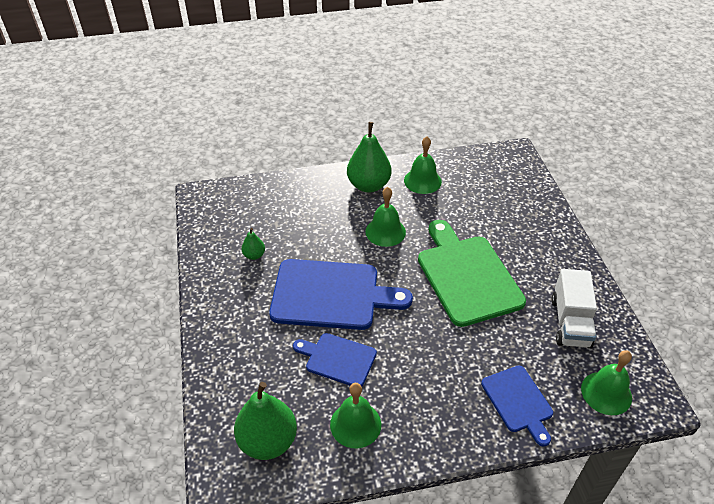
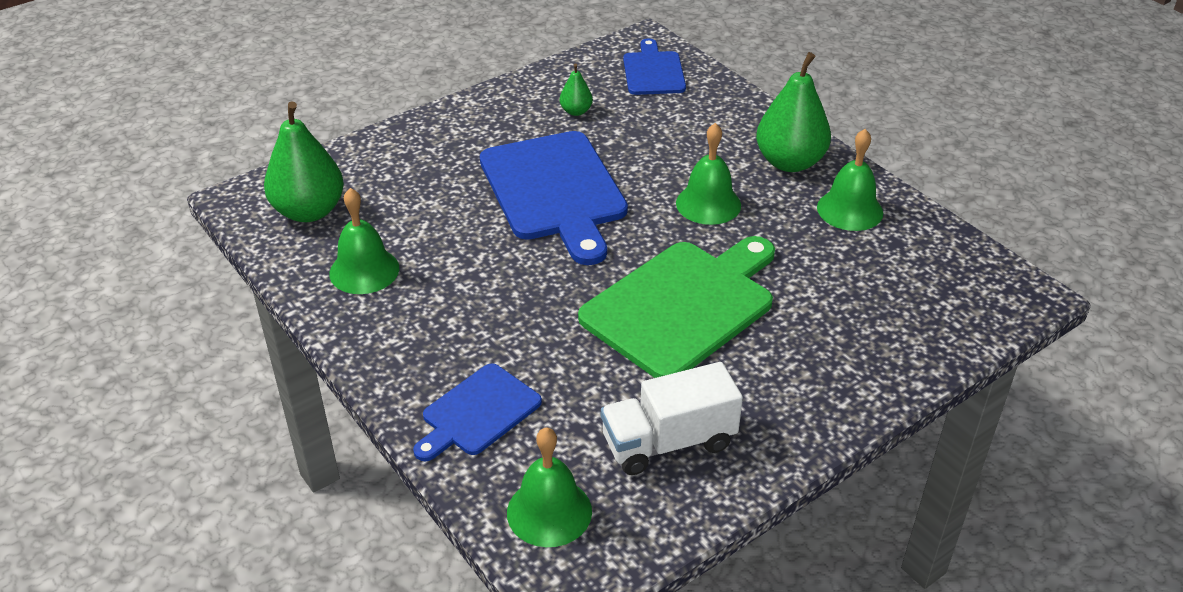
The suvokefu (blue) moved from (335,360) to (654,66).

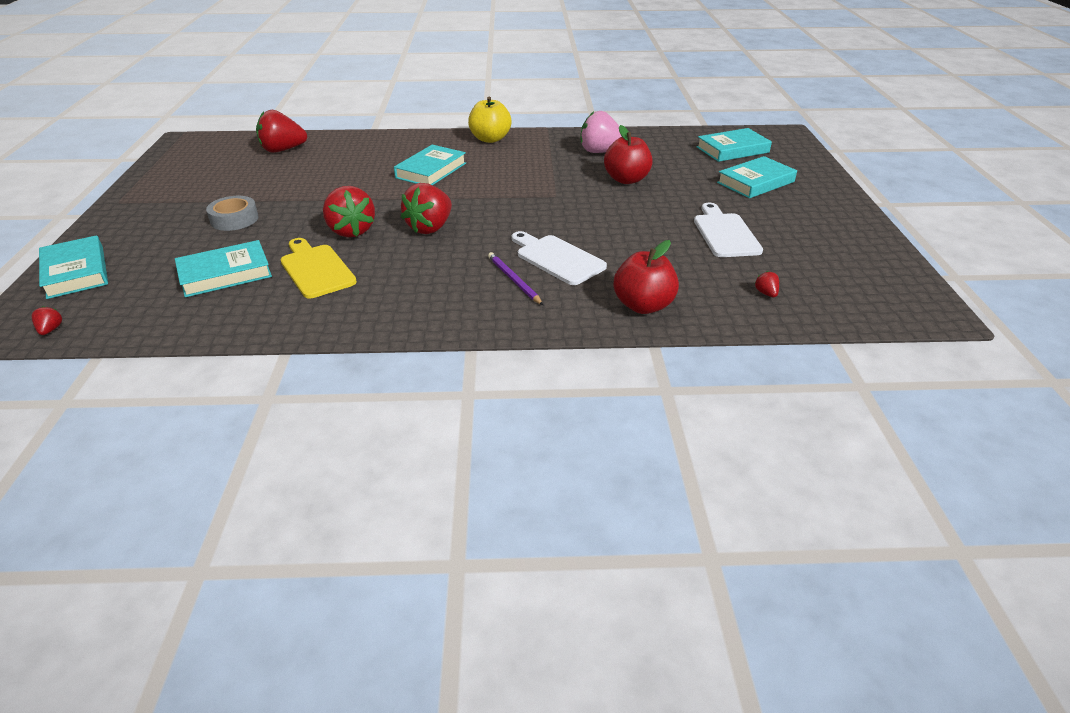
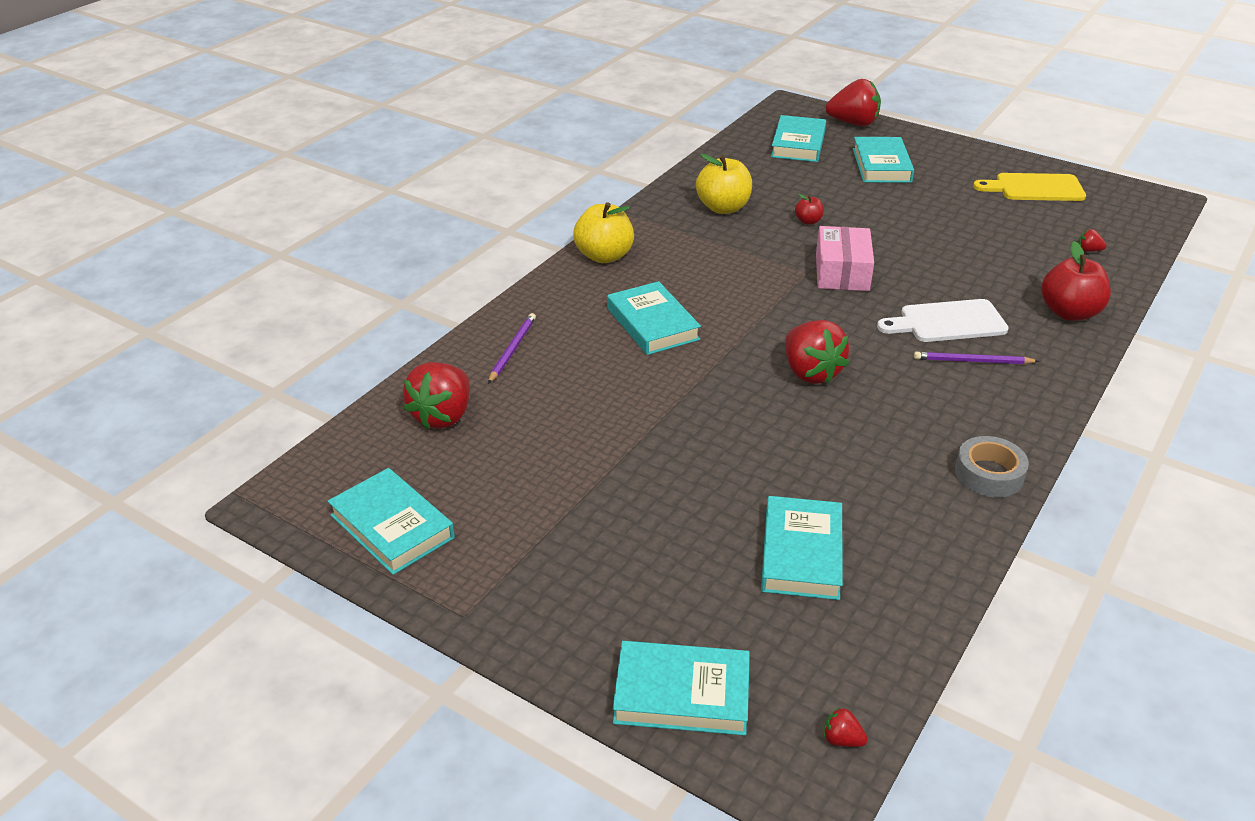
The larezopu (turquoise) at (391,521) appeared.
The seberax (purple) at (512,348) appeared.
The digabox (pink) at (601,132) was replaced by the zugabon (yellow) at (724,184).
The zugabon (red) at (628,154) changed to 0.50 times the size.
The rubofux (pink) at (845,258) appeared.
The digabox (red) moved from (349,211) to (853,102).
The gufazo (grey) moved from (232,213) to (992,467).
The suvokefu (yellow) moved from (318,268) to (1029,187).
The suvokefu (white) at (728,230) disappeared.

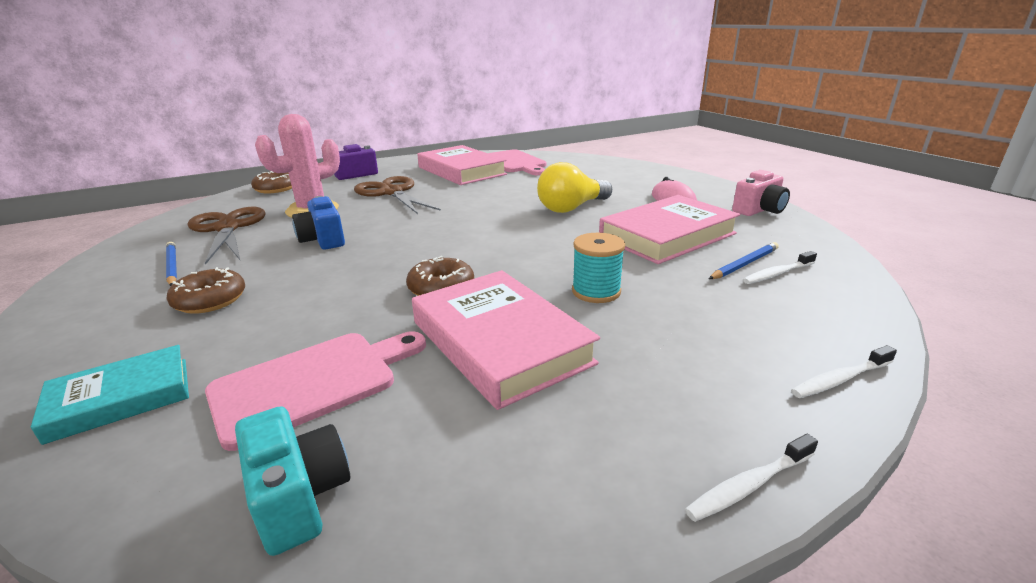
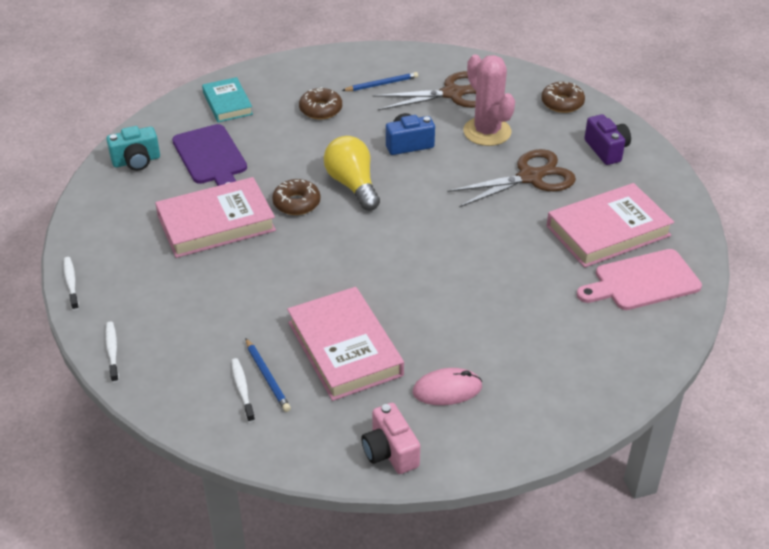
The suvokefu (pink) at (315,391) became the suvokefu (purple) at (209,155).
The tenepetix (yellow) moved from (574,187) to (352,173).
The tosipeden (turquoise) at (598,268) disappeared.

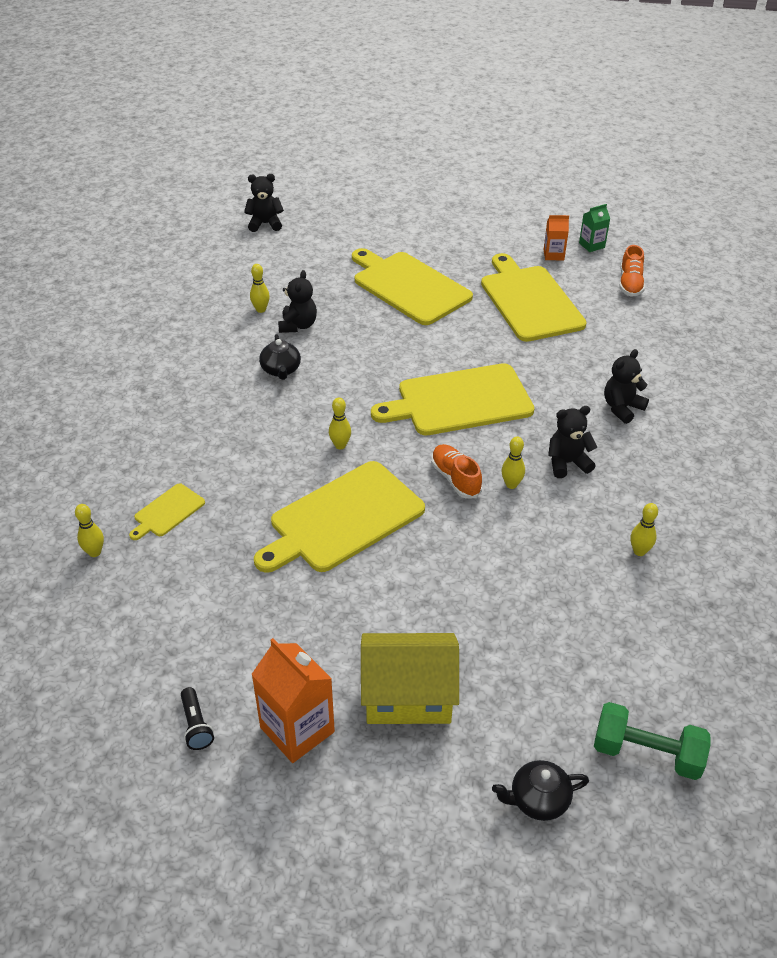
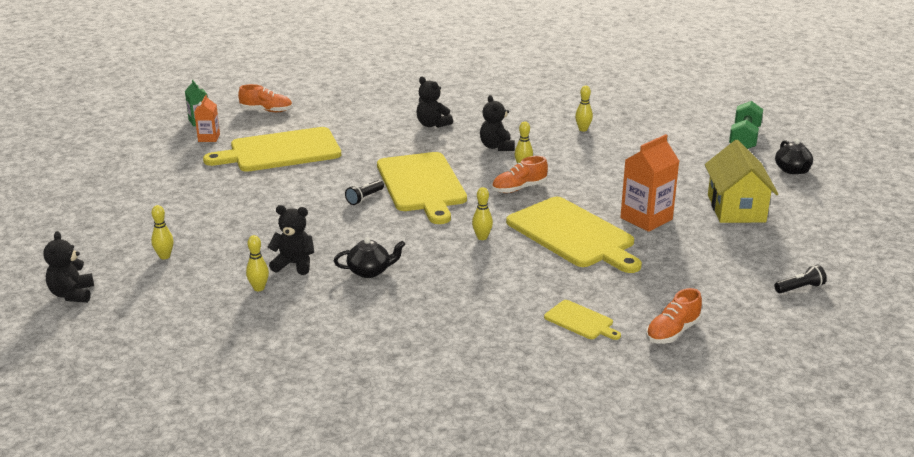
The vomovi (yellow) moved from (89,530) to (162,232).
The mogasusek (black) at (364,192) appeared.
The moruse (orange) moved from (293,700) to (649,183).
The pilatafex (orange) at (674,316) appeared.
The suvokefu (yellow) at (412,286) disappeared.

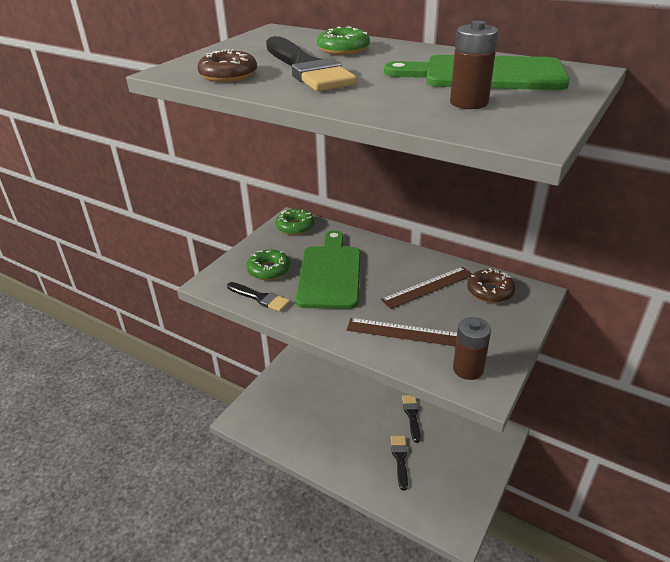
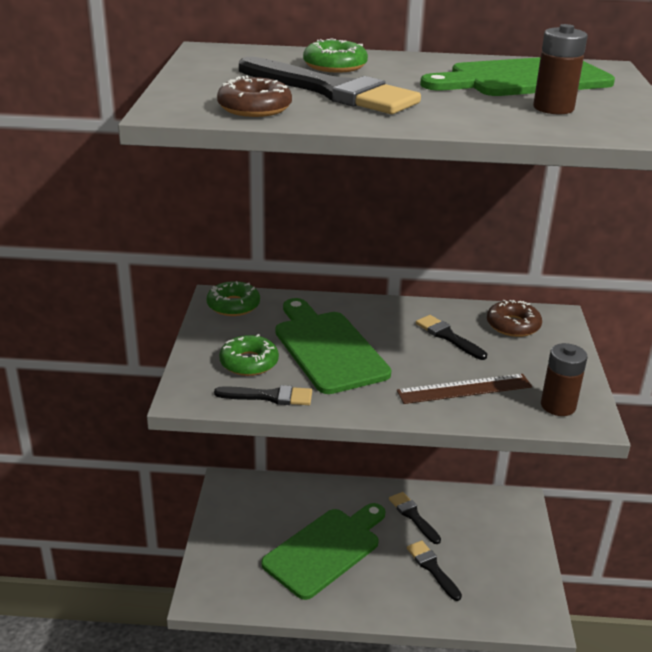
The suvokefu (green) at (323,551) appeared.
The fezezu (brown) at (426,288) was replaced by the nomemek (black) at (451,337).

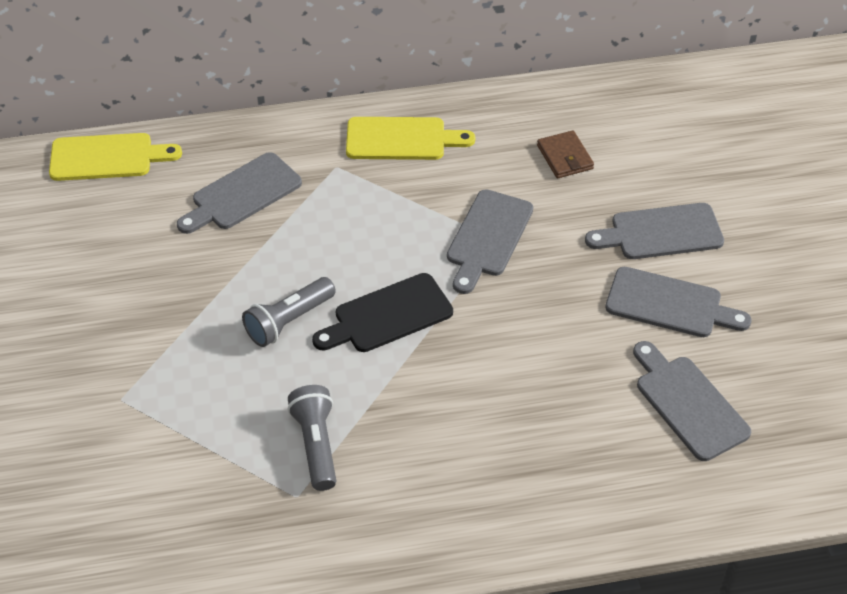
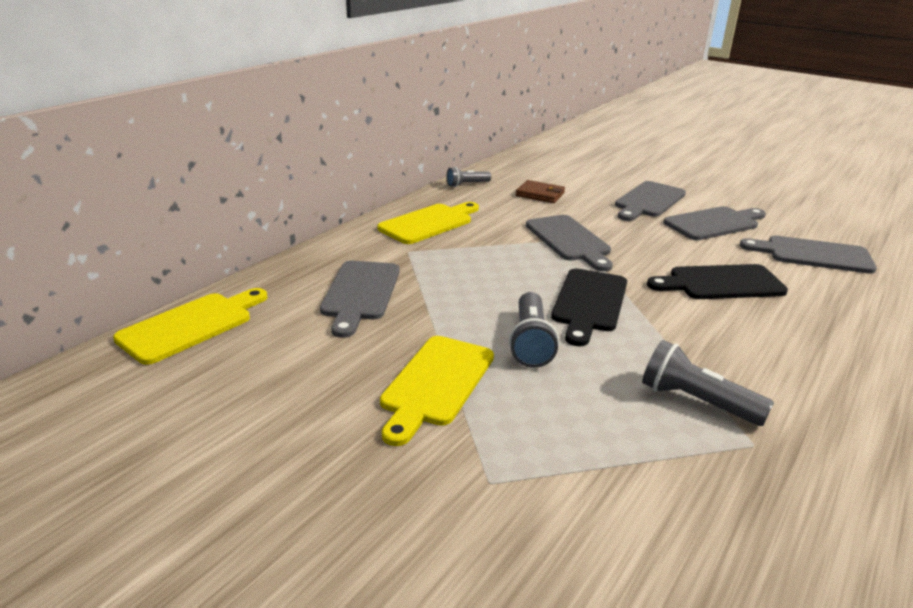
The suvokefu (yellow) at (437,391) appeared.
The mogasusek (grey) at (468,177) appeared.
The suvokefu (black) at (717,281) appeared.

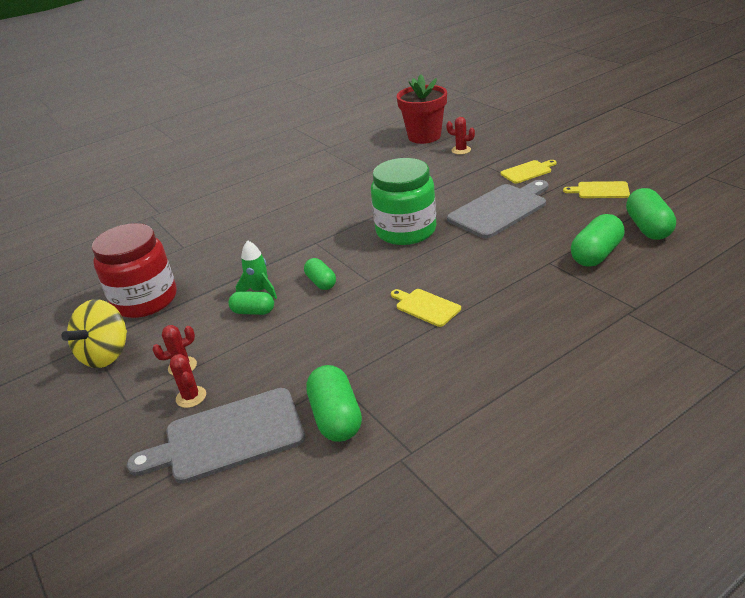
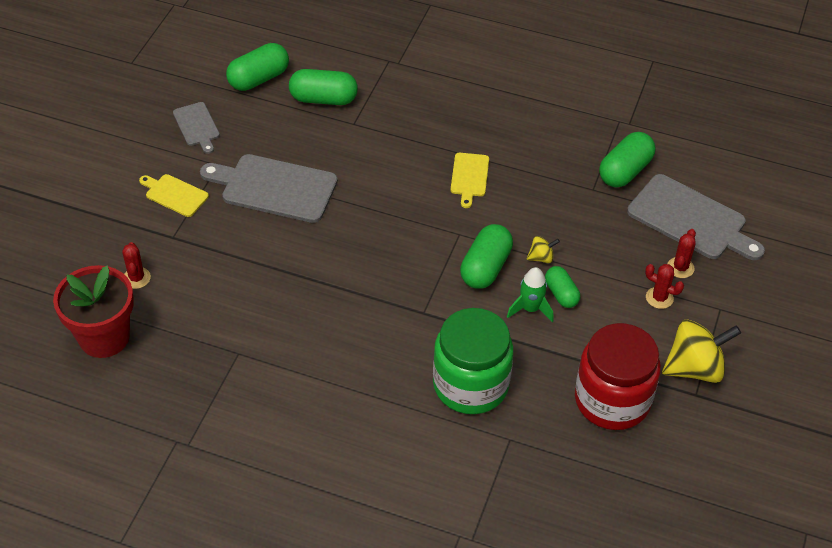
The suvokefu (yellow) at (596,189) became the suvokefu (grey) at (196,128).
The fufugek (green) moved from (403,201) to (473,361).
The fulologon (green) at (320,274) changed to 1.58 times the size.
The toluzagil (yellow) at (543,249) appeared.

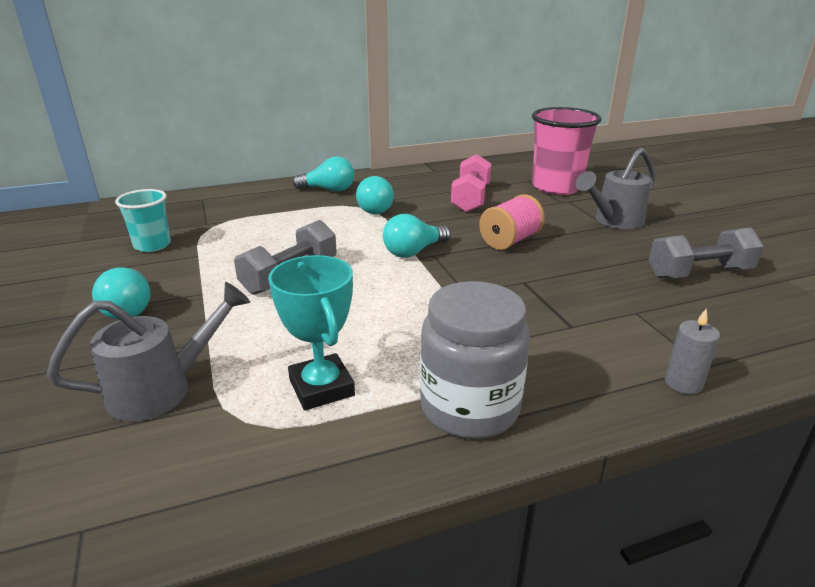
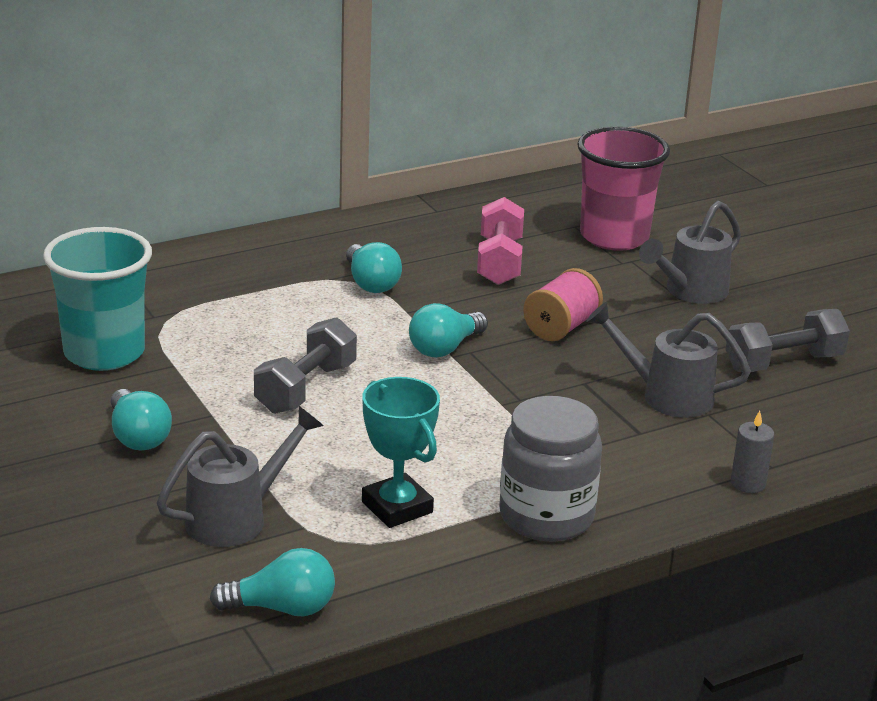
The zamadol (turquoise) at (143,220) changed to 1.73 times the size.
The tenepetix (turquoise) moved from (323,174) to (272,582).
The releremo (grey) at (668,360) appeared.

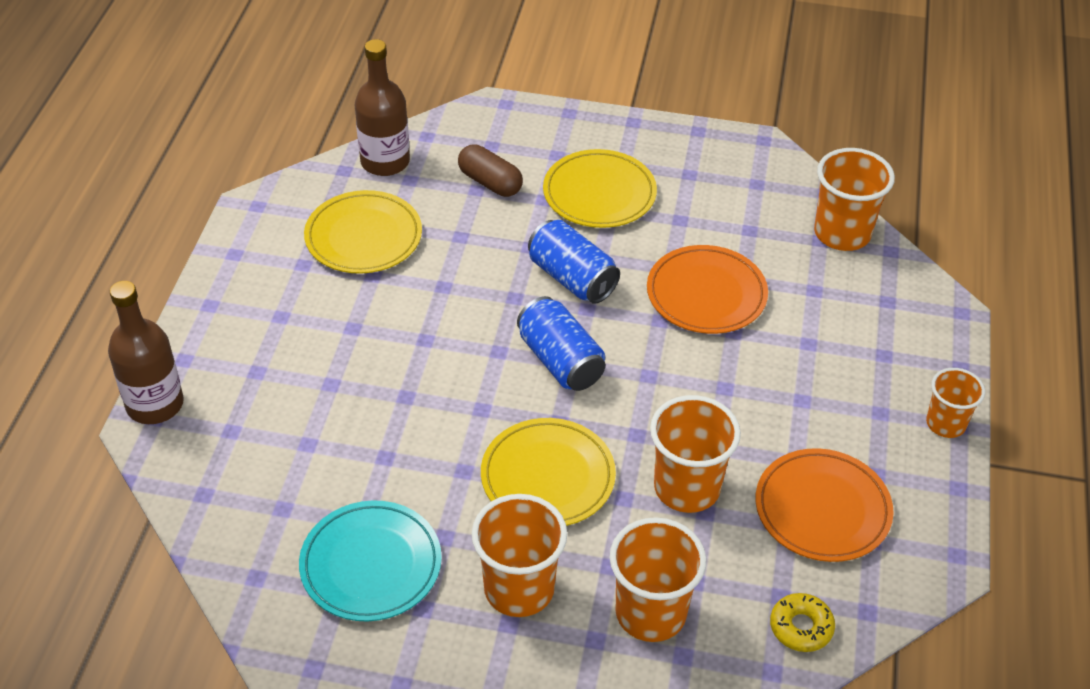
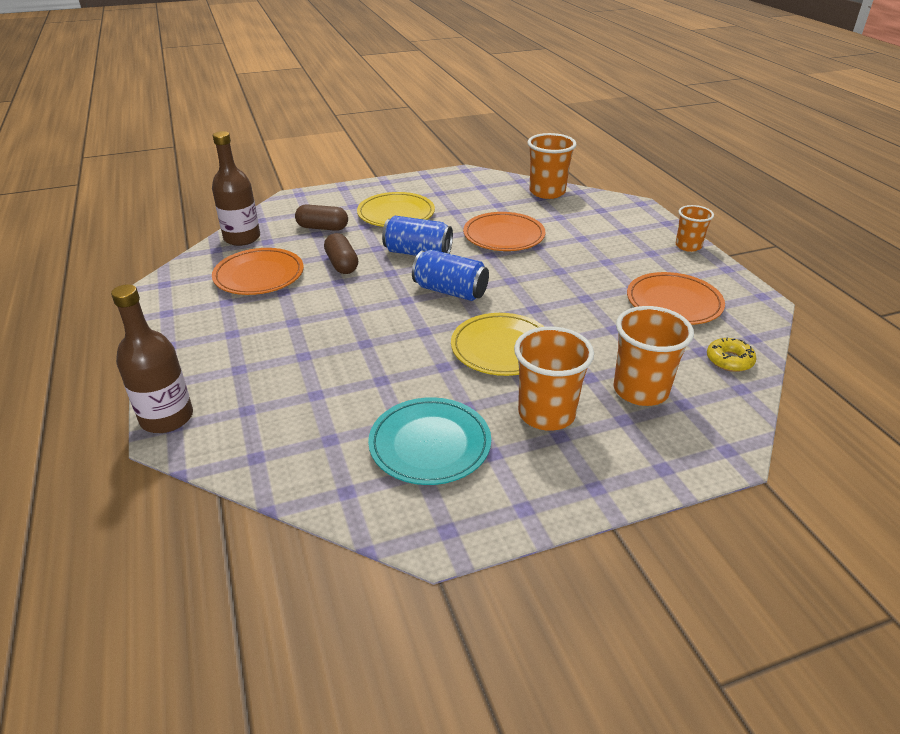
The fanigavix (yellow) at (363,232) became the fanigavix (orange) at (258,271).
The fulologon (brown) at (341,253) appeared.
The zamadol (orange) at (695,454) disappeared.

